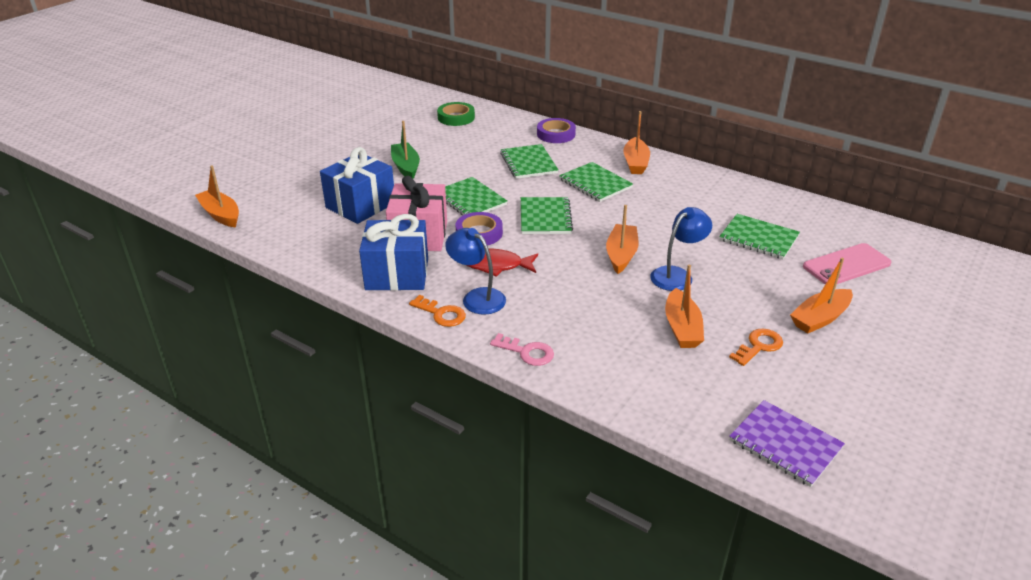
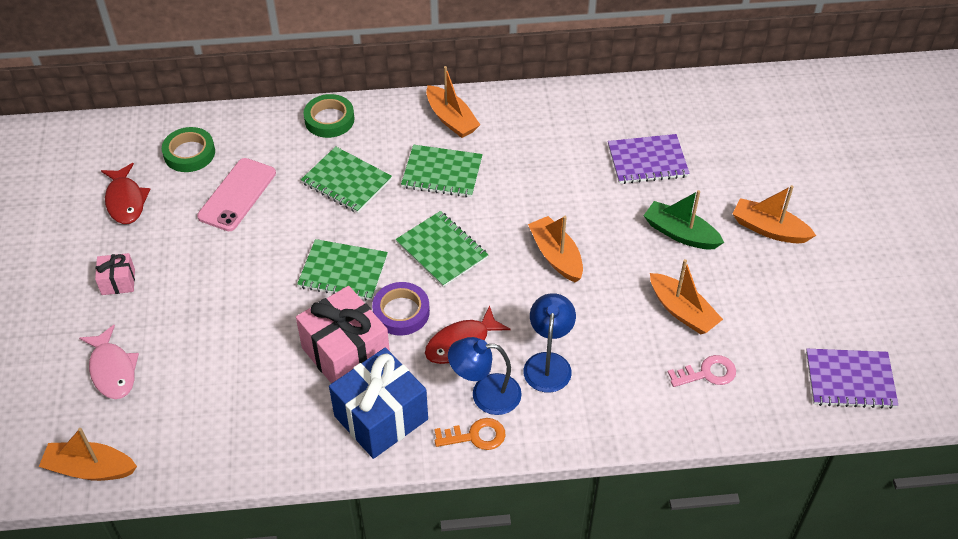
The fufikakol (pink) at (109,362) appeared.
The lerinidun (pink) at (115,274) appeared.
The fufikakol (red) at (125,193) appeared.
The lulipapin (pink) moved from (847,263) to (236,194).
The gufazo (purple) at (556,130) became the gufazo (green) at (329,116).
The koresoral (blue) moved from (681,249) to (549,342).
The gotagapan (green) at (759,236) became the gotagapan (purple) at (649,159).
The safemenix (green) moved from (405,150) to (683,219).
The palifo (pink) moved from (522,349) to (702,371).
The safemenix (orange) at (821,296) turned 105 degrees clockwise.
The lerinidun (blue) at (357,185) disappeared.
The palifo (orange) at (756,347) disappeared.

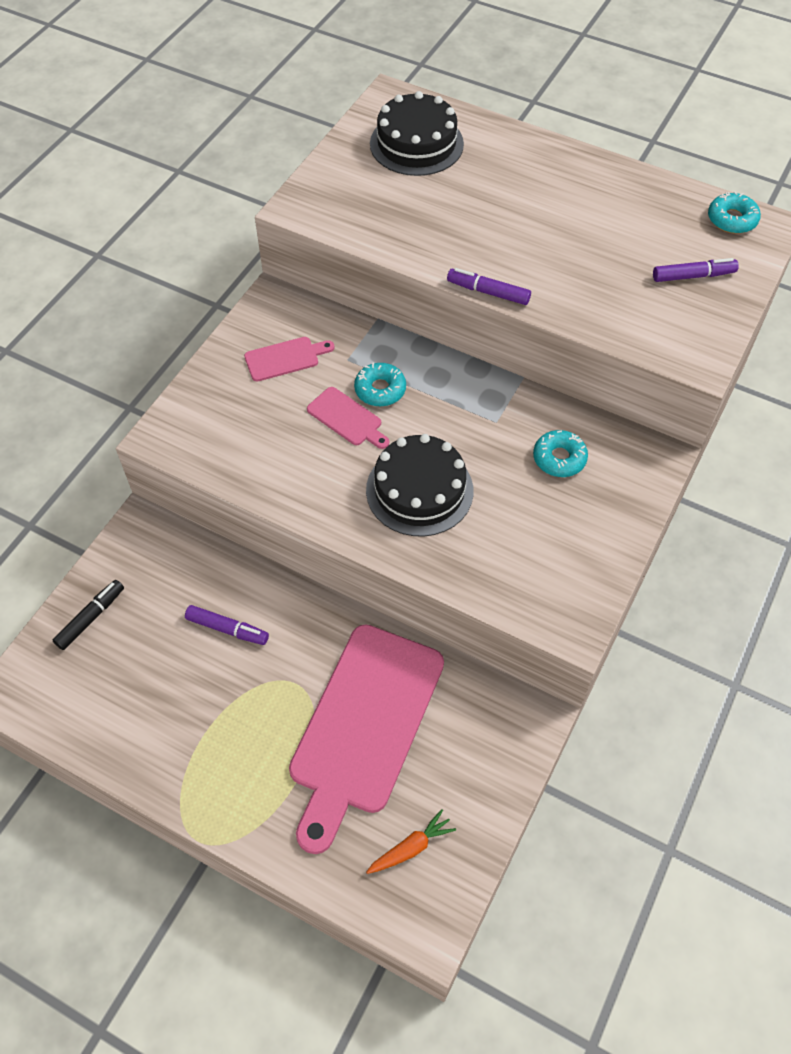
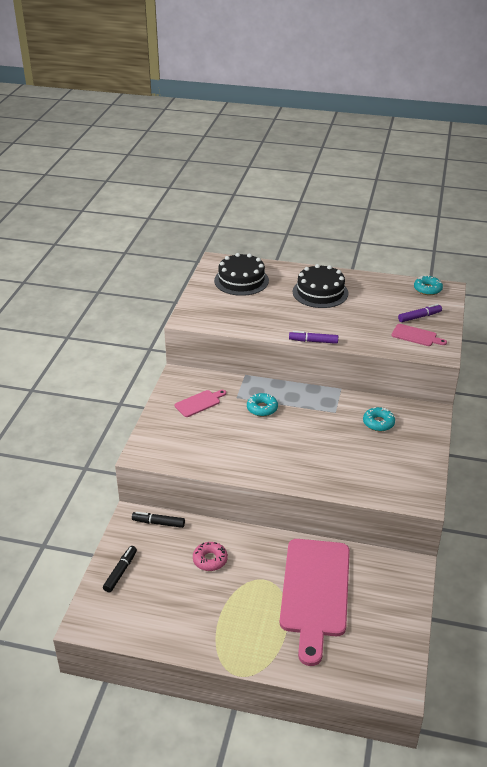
The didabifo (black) at (158,520) appeared.
The didabifo (purple) at (227,625) was replaced by the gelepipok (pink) at (210,556).
The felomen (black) moved from (419,485) to (320,286).
The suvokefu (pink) moved from (348,418) to (419,335).
The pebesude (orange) at (411,841) disappeared.

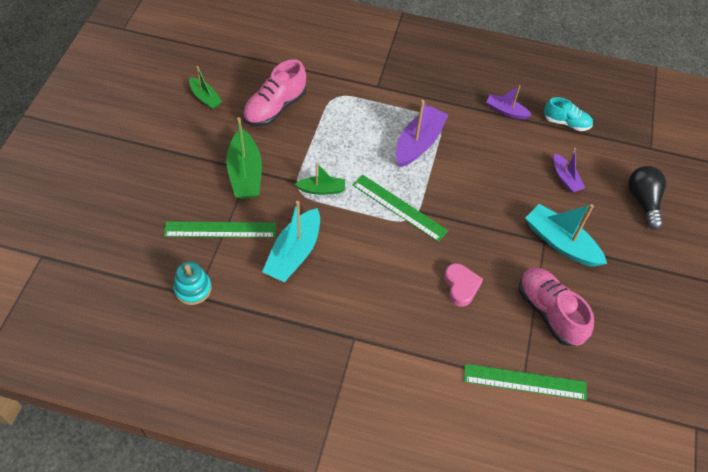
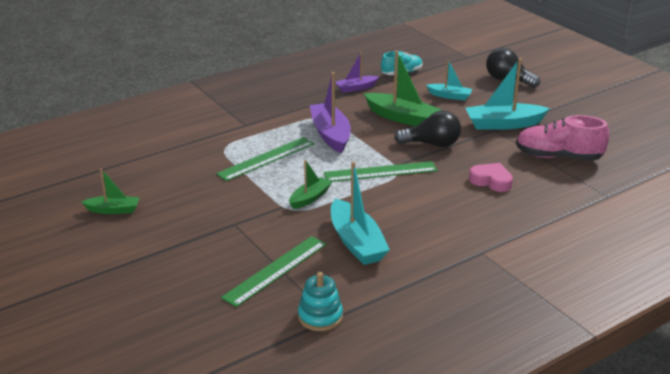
The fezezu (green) moved from (525,382) to (265,159).
The safemenix (green) moved from (244,158) to (402,88).
The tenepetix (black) at (427,129) appeared.
The safemenix (purple) at (569,170) became the safemenix (turquoise) at (449,79).
The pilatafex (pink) at (274,93) disappeared.

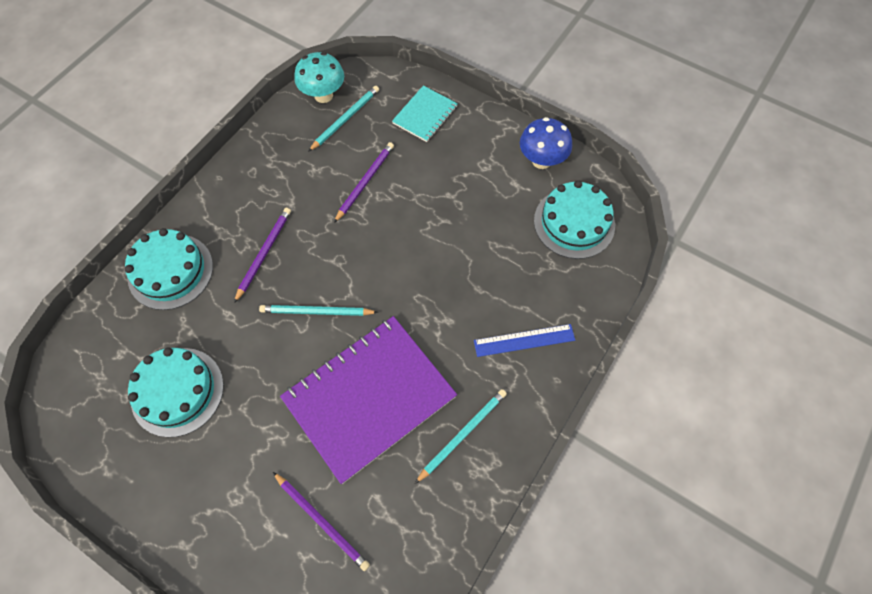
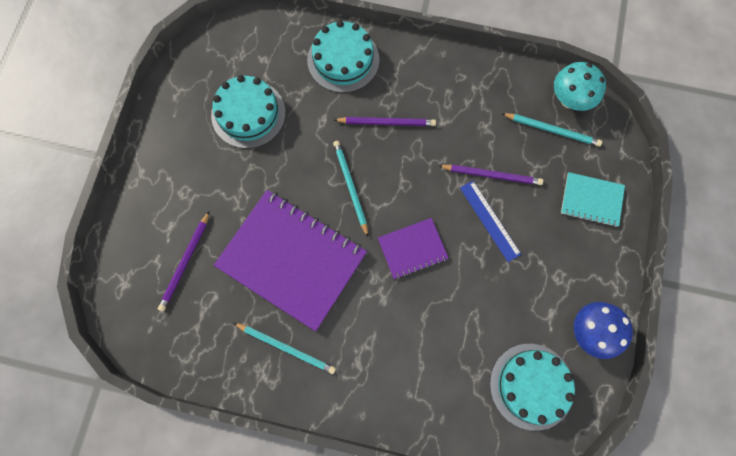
The gotagapan (purple) at (413,248) appeared.
The fezezu (blue) moved from (524,340) to (490,221).

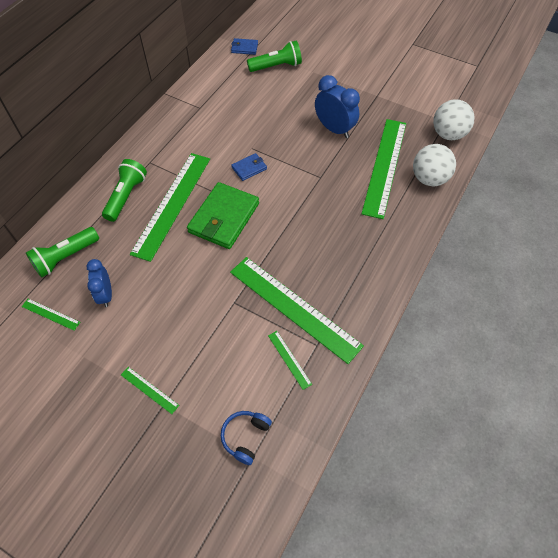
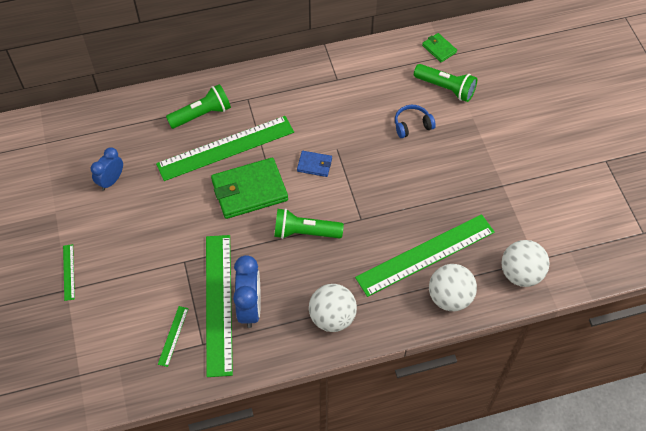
The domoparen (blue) moved from (337,106) to (247,291).
The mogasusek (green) moved from (62,252) to (309,223).
The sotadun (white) at (333,308) appeared.
The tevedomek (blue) moved from (246,438) to (415,121).
The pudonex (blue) at (244,46) became the pudonex (green) at (439,47).
The fezezu (green) at (51,315) disappeared.

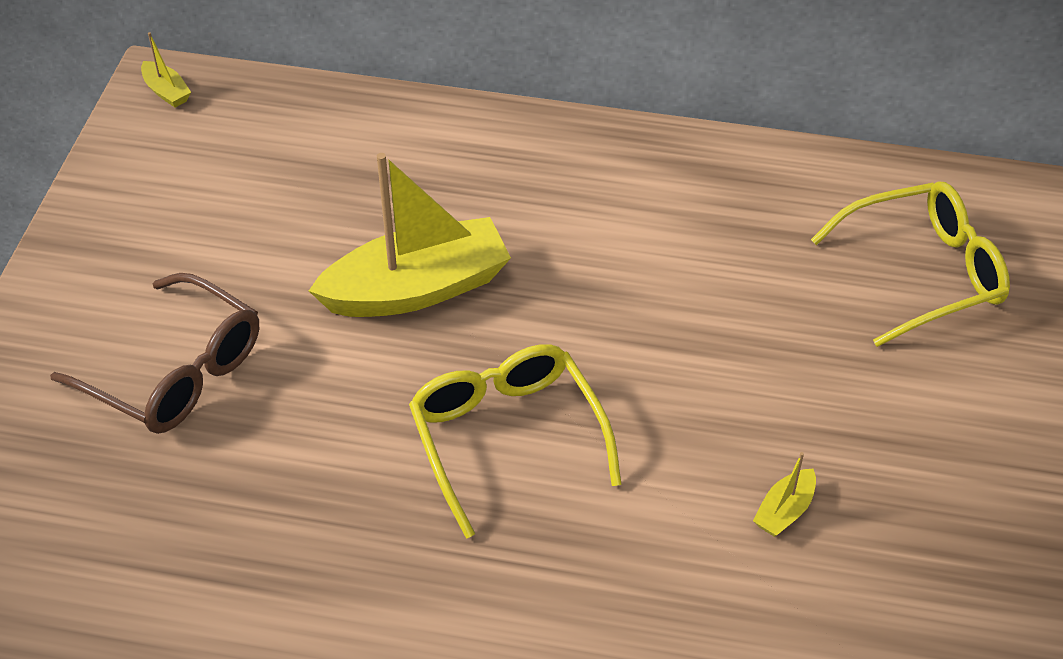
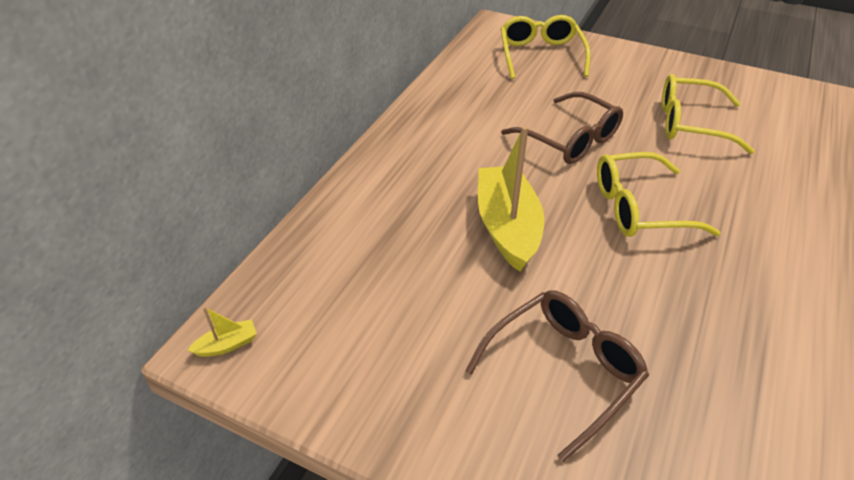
The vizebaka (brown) at (562,128) appeared.
The safemenix (yellow) at (784,494) was replaced by the vizebaka (yellow) at (708,114).

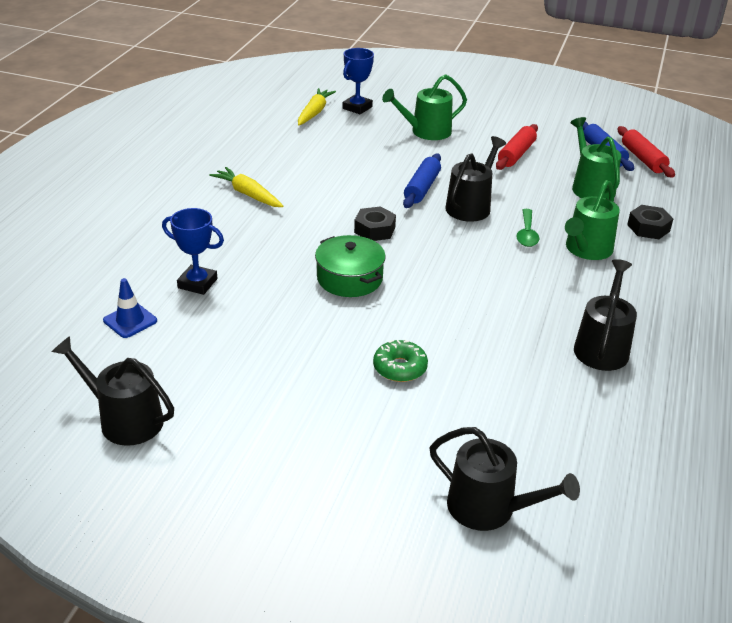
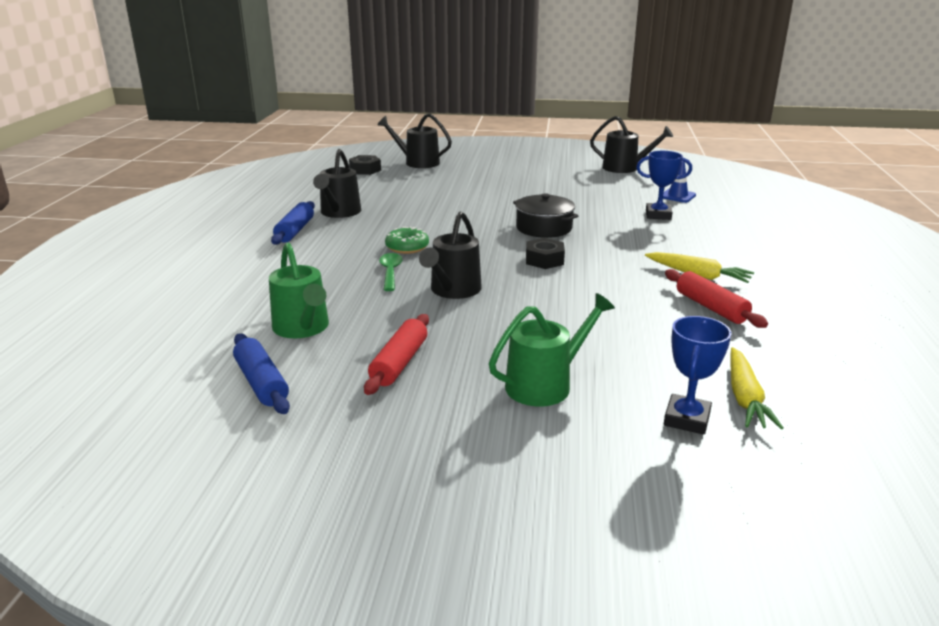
The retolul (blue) moved from (422,180) to (293,223).
The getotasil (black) moved from (650,222) to (365,165).
The gelepipok (green) moved from (400,360) to (407,240).
The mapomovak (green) at (350,266) became the mapomovak (black) at (545,215).
The retolul (red) moved from (646,152) to (716,298).
The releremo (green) at (592,220) disappeared.

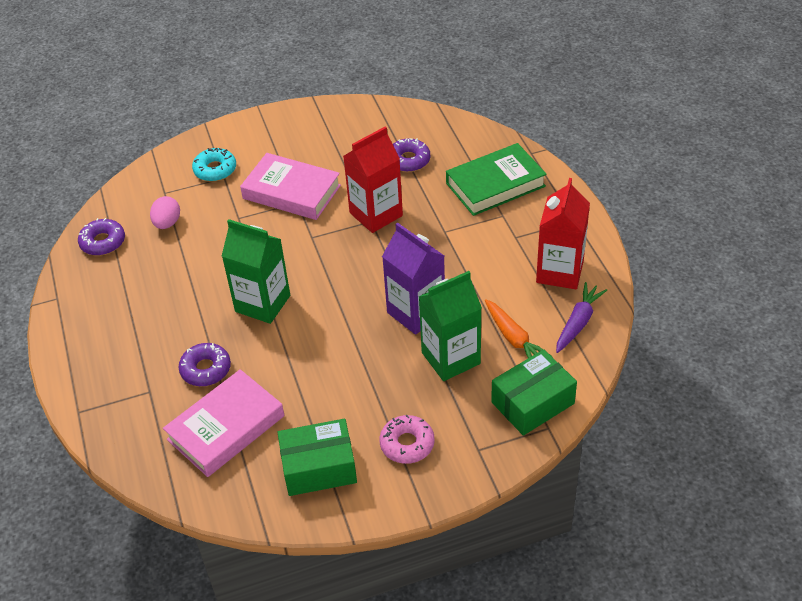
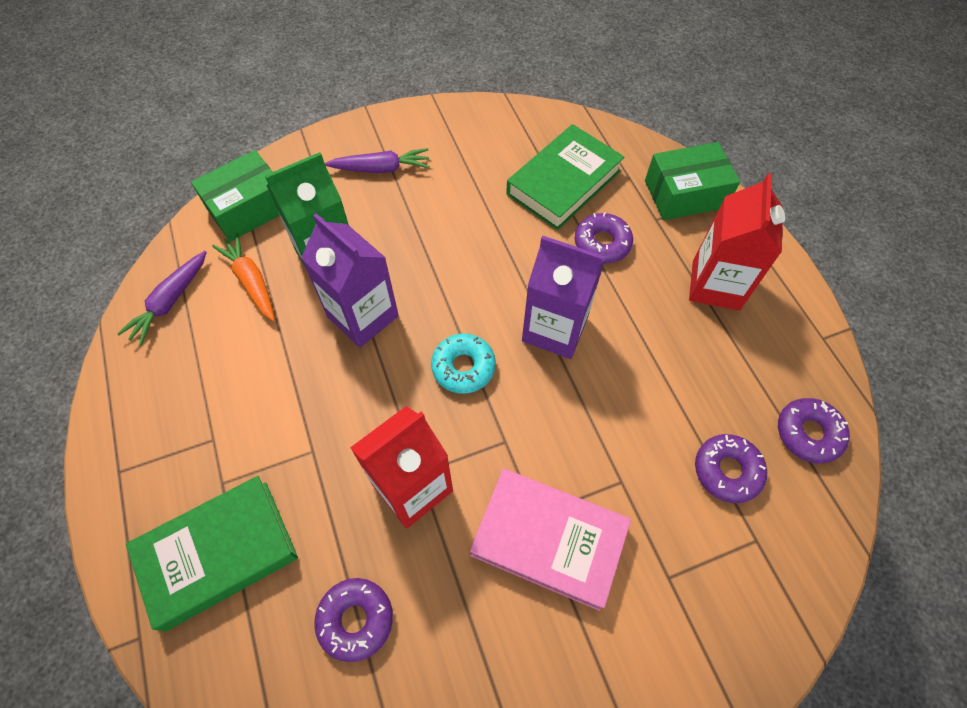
The gelepipok (pink) at (407,439) was replaced by the pebesude (purple) at (377,160).
The gelepipok (turquoise) moved from (214,165) to (463,363).
The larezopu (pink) at (223,423) became the larezopu (green) at (565,177).
The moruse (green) at (256,271) became the moruse (purple) at (563,297).
The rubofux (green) moved from (317,457) to (692,181).
The moruse (red) moved from (563,233) to (737,242).
The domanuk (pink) at (165,212) was replaced by the gelepipok (purple) at (731,468).

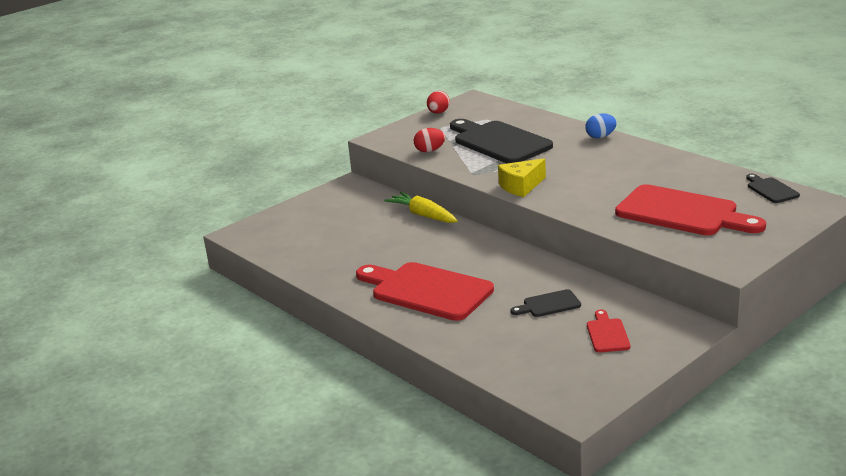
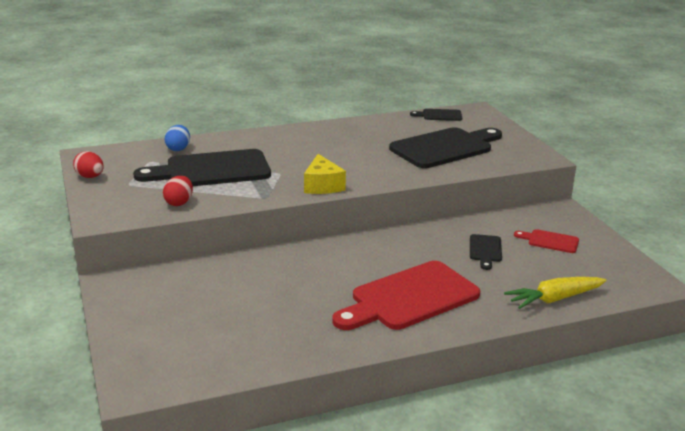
The domanuk (blue) moved from (601,125) to (177,138).
The suvokefu (red) at (690,209) became the suvokefu (black) at (445,147).
The pebesude (yellow) moved from (421,207) to (555,293).

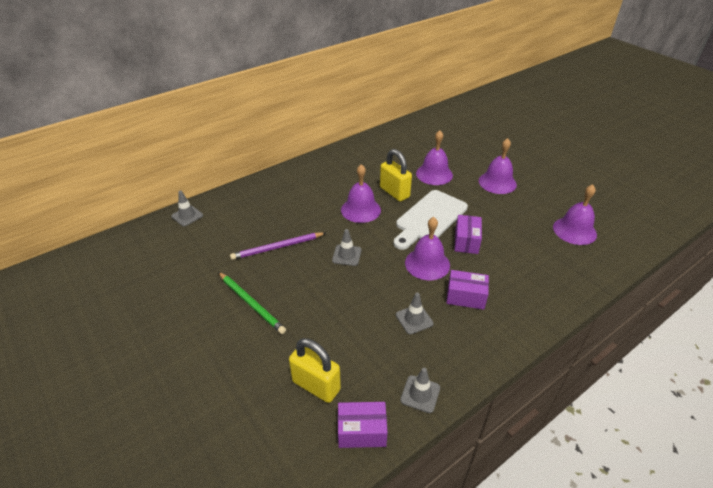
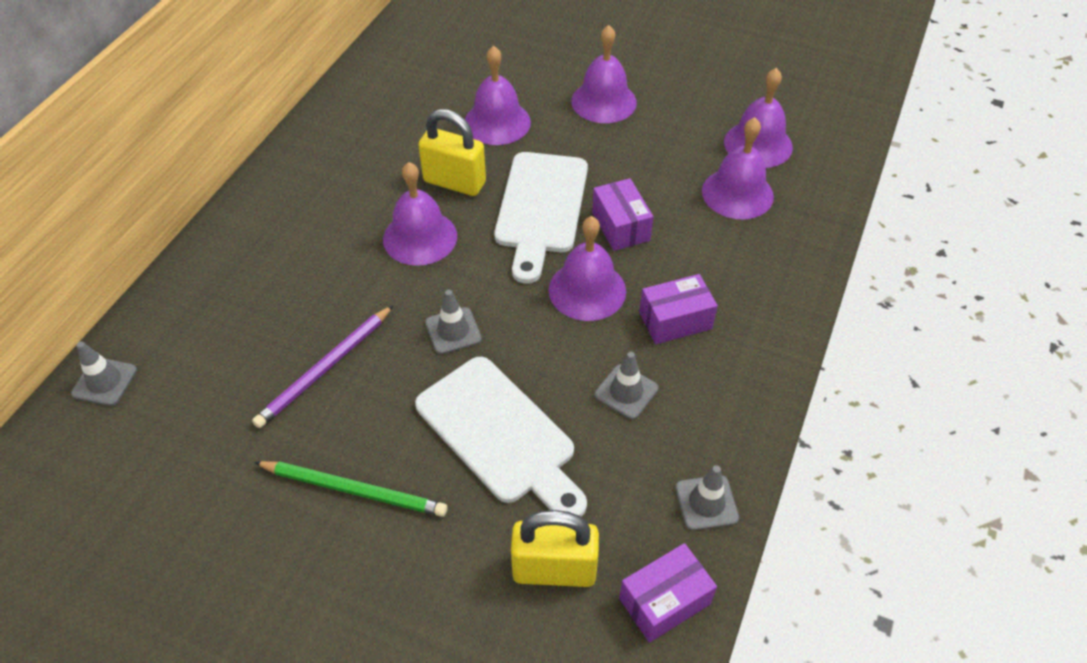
The suvokefu (white) at (501,437) appeared.
The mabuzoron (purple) at (738,168) appeared.

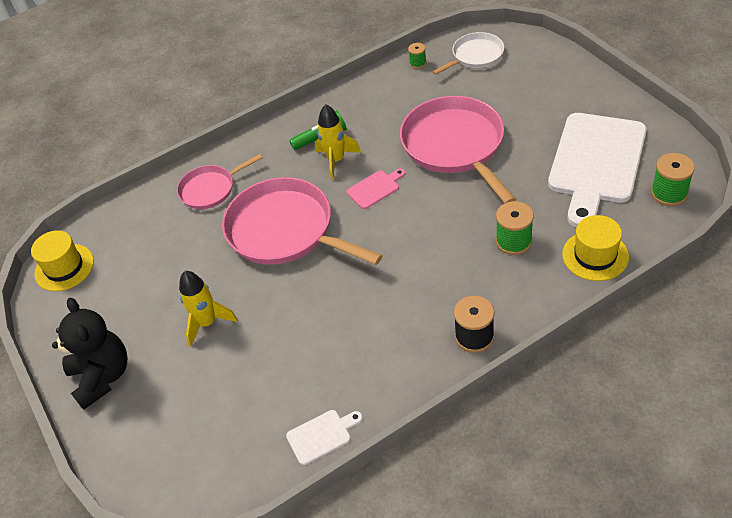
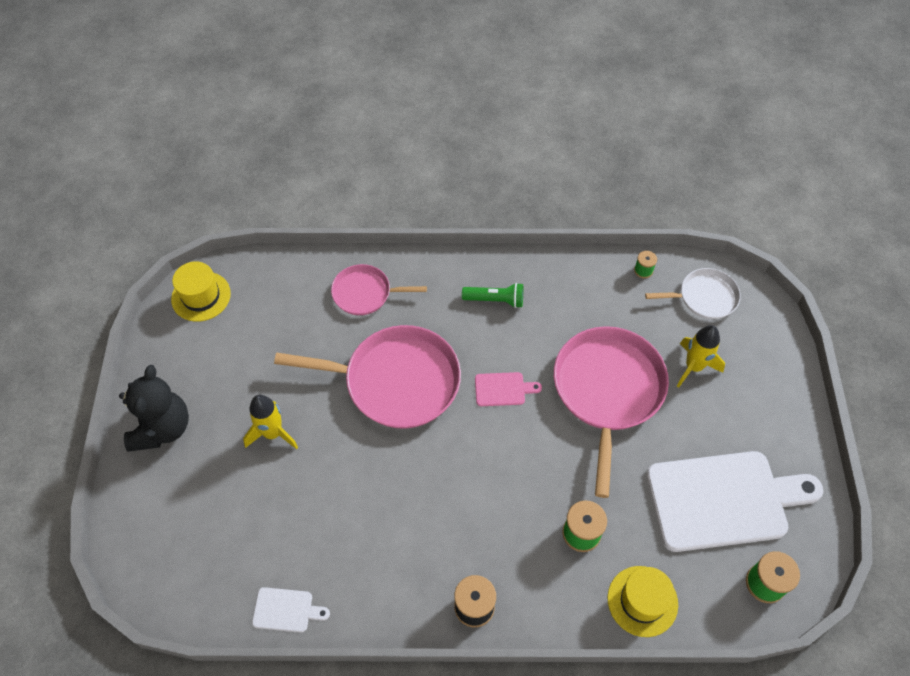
The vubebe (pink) at (302,221) turned 120 degrees clockwise.
The suvokefu (white) at (597,170) turned 150 degrees counterclockwise.
The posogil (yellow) moved from (338,142) to (701,356).

